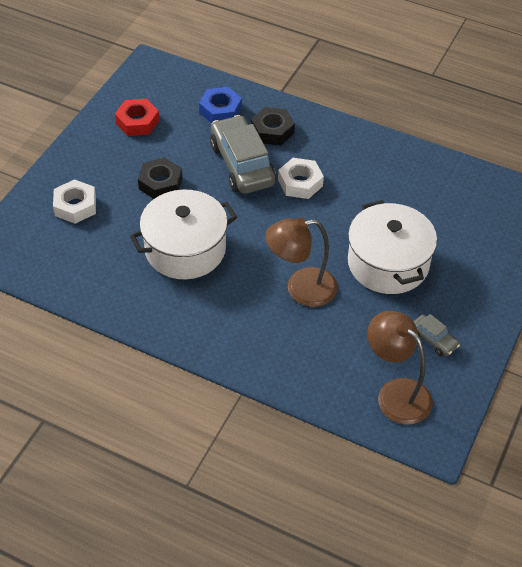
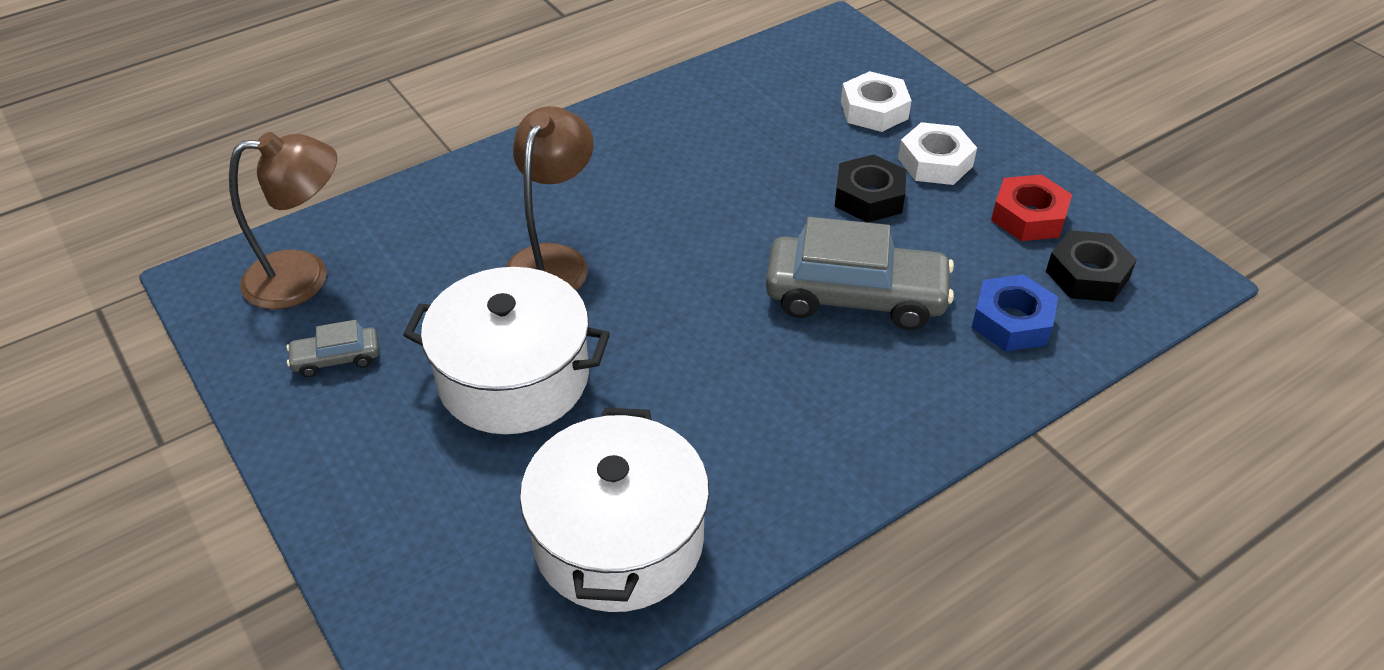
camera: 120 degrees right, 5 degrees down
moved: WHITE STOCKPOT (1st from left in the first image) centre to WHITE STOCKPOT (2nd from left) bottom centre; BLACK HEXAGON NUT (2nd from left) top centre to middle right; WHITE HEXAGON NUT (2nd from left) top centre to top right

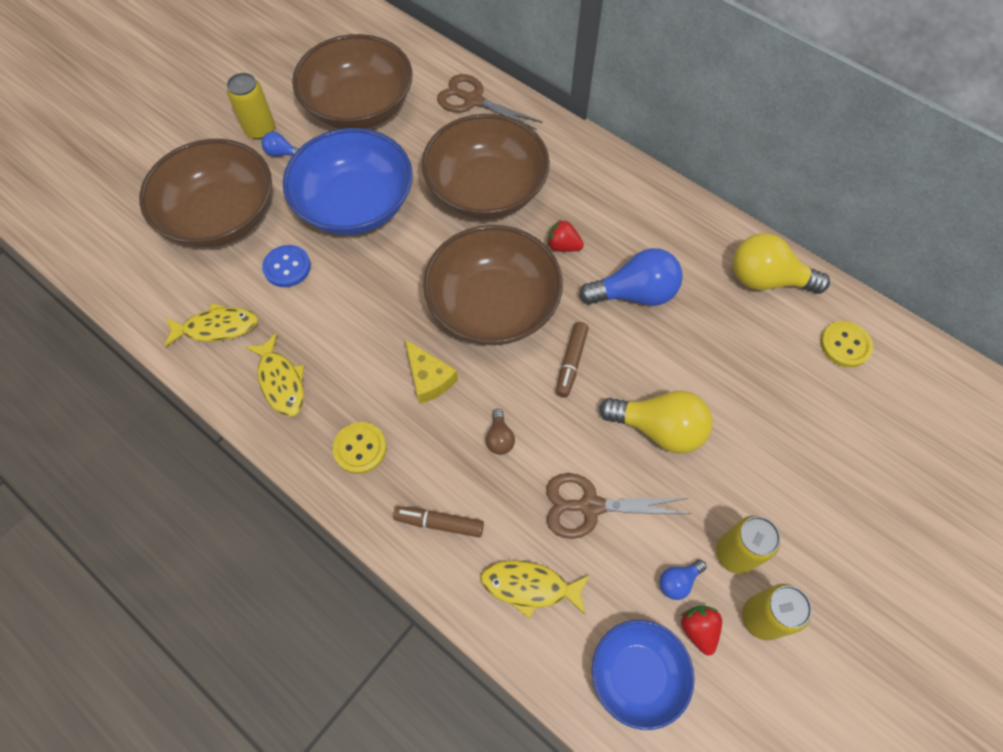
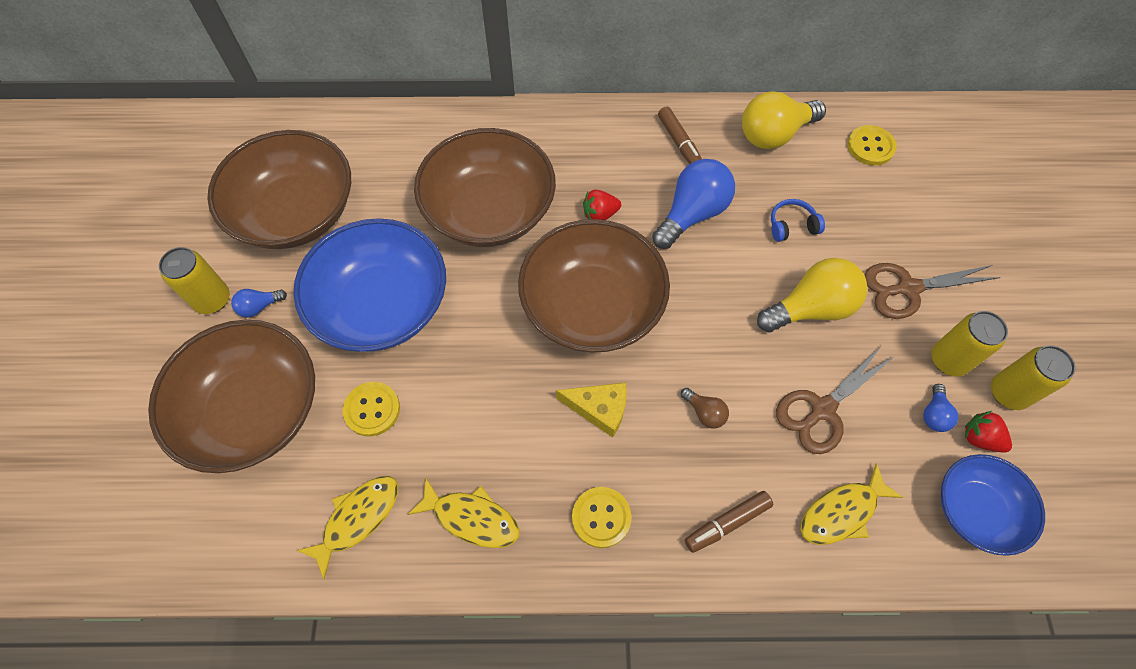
camera: 40 degrees left, 0 degrees up
added: COBALT OVER-EAR HEADPHONES top right
moved: BROWN PAIR OF SCISSORS (1st from left in the first image) top centre to BROWN PAIR OF SCISSORS (2nd from left) middle right; BROWN MARKER (2nd from left in the first image) centre to BROWN MARKER (1st from left) top centre
recoloured: COBALT BUTTON middle left to GOLDEN BUTTON (1st from left) middle left

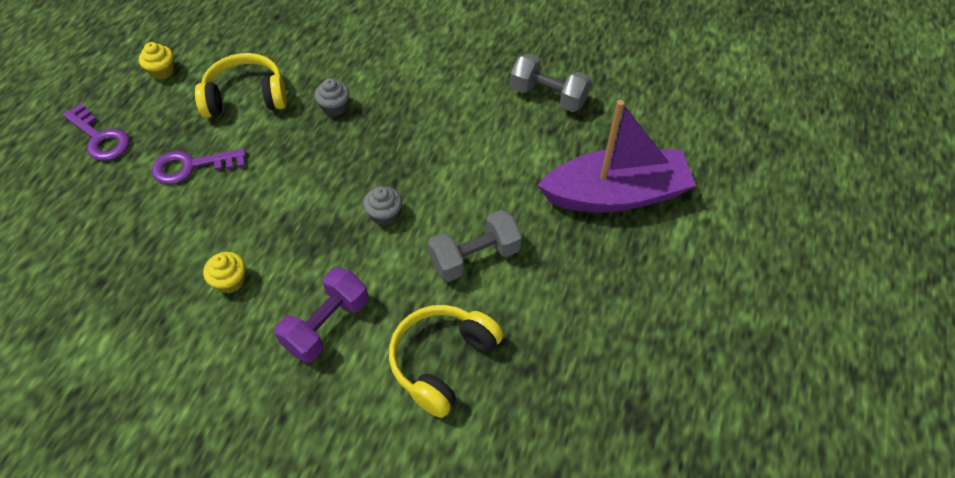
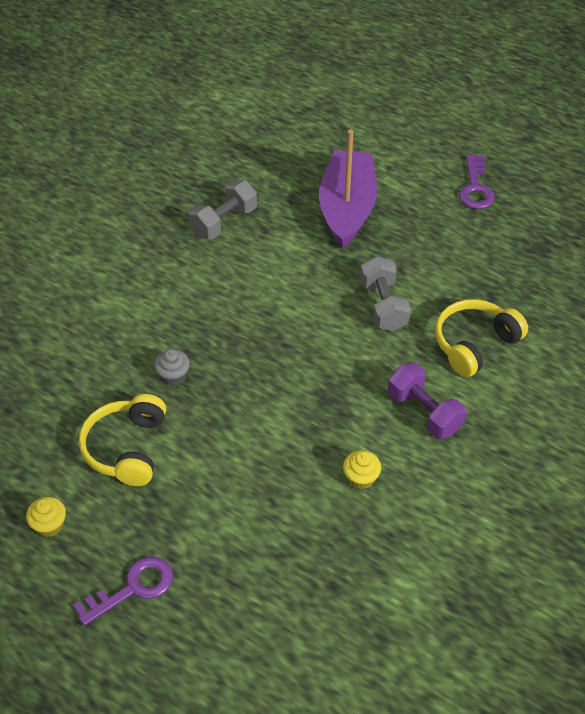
camera: 75 degrees left, 5 degrees down
removed: GREY MUFFIN (2nd from left) centre
moved: VIOLET DOOR KEY (2nd from left) middle left to top right
turned: GOLDEN OVER-EAR HEADPHONES (2nd from left) bottom centre = middle right 90 degrees clockwise

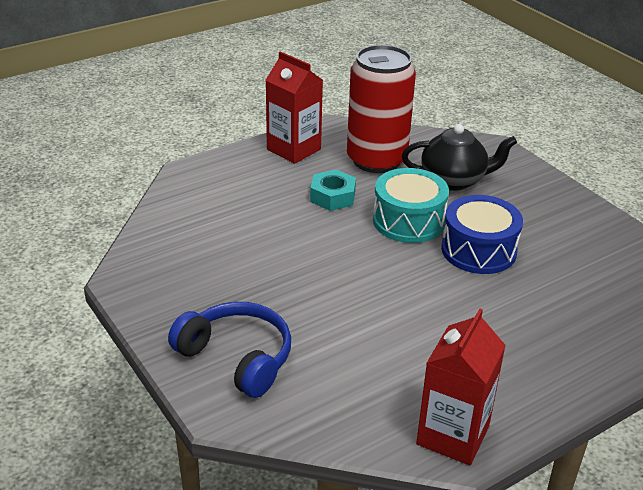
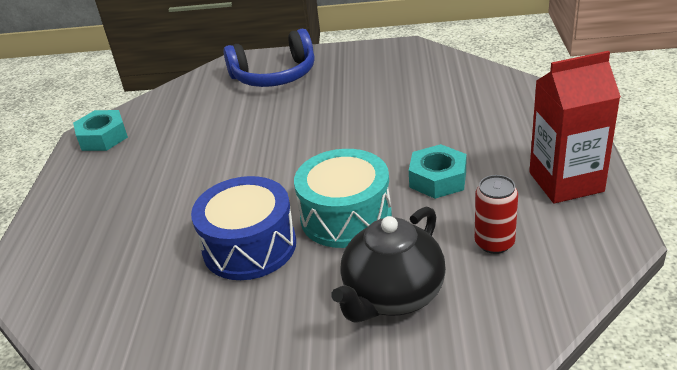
camera: 130 degrees right, 0 degrees up
replaced: RED CARTON (2nd from left) bottom right to TEAL HEXAGON NUT (1st from left) middle left
resized: RED TIN top centre = middle right x0.43

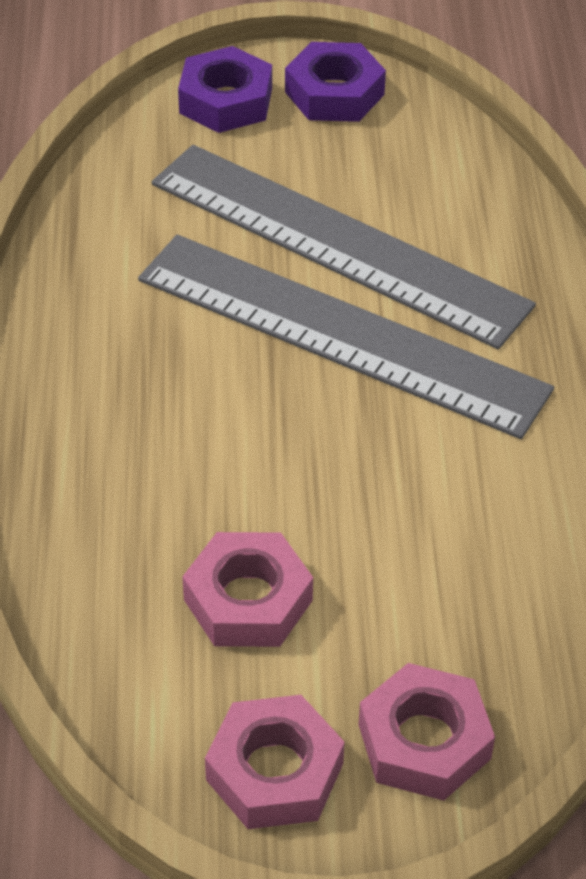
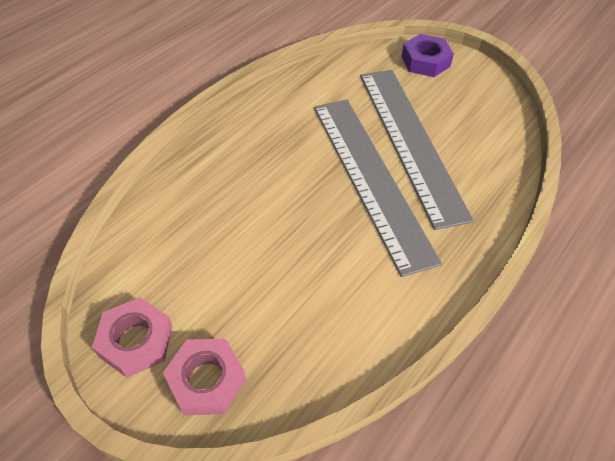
camera: 40 degrees right, 5 degrees up
removed: ROSY HEXAGON NUT (1st from left) bottom centre; VIOLET HEXAGON NUT (2nd from left) top centre

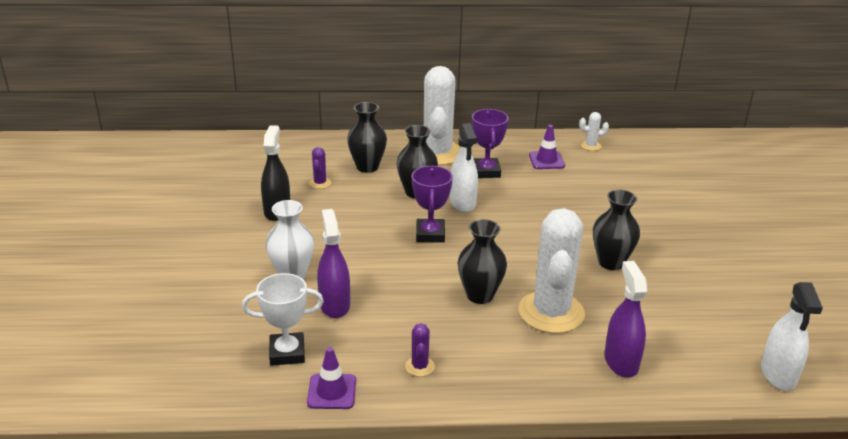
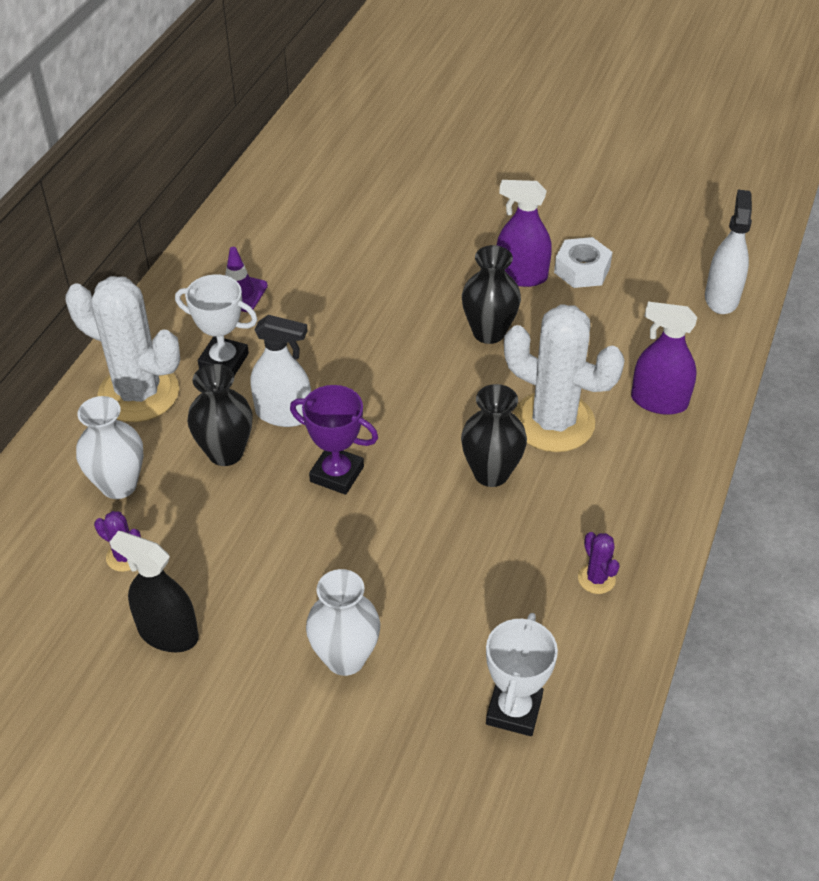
camera: 65 degrees left, 15 degrees up
removed: VIOLET TRAFFIC CONE (1st from left) bottom centre; WHITE PRICKLY PLANT (3rd from left) top right
added: WHITE HEXAGON NUT top right
moved: VIOLET SPRAYER (1st from left) centre to top centre
recoloured: BLACK TALL VASE (1st from left) top centre to WHITE TALL VASE (1st from left) middle left; VIOLET PRIZE CUP (2nd from left) top centre to WHITE PRIZE CUP (1st from left) middle left
turned: VIOLET PRICKLY PLANT (2nd from left) bottom centre = middle right 45 degrees clockwise; WHITE SPRAYER (2nd from left) bottom right = top right 105 degrees counterclockwise

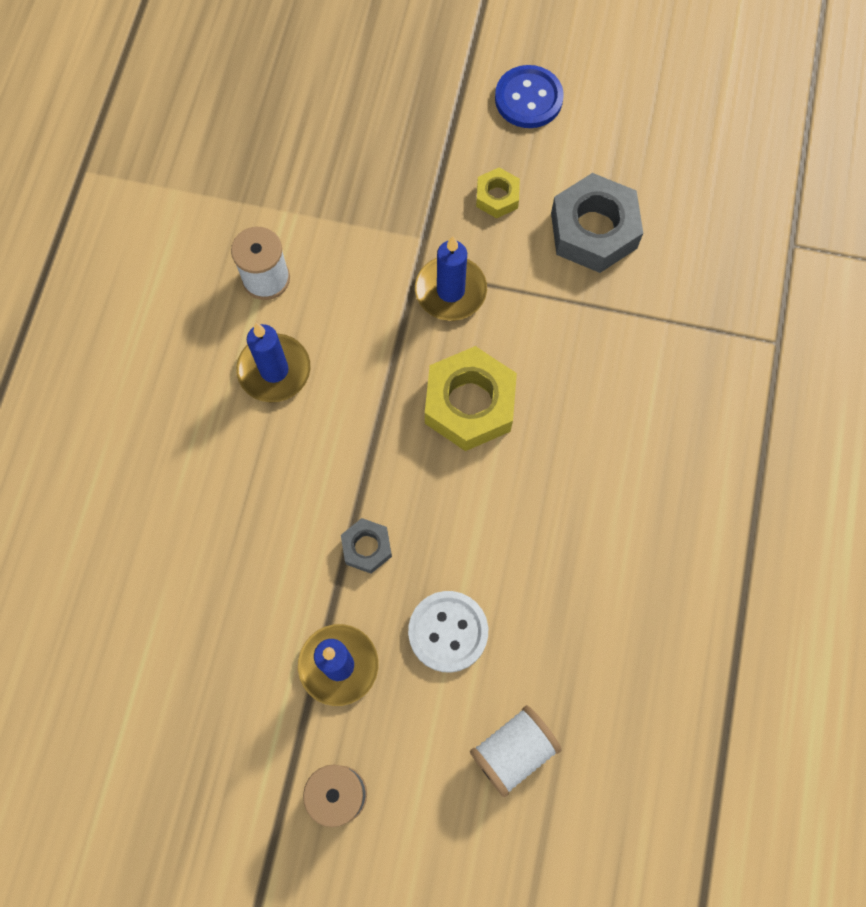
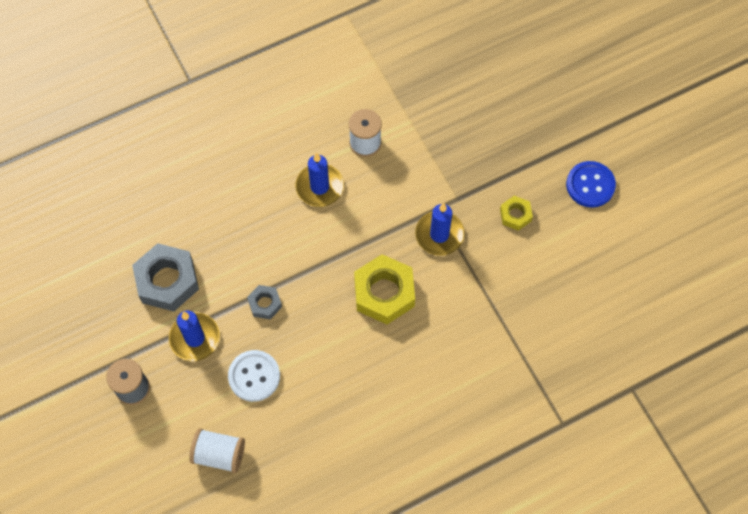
camera: 50 degrees right, 5 degrees down
moved: GREY HEXAGON NUT (2nd from left in the first image) top right to GREY HEXAGON NUT (1st from left) middle left

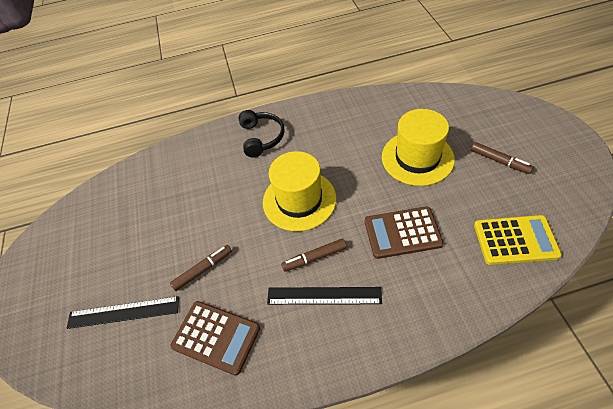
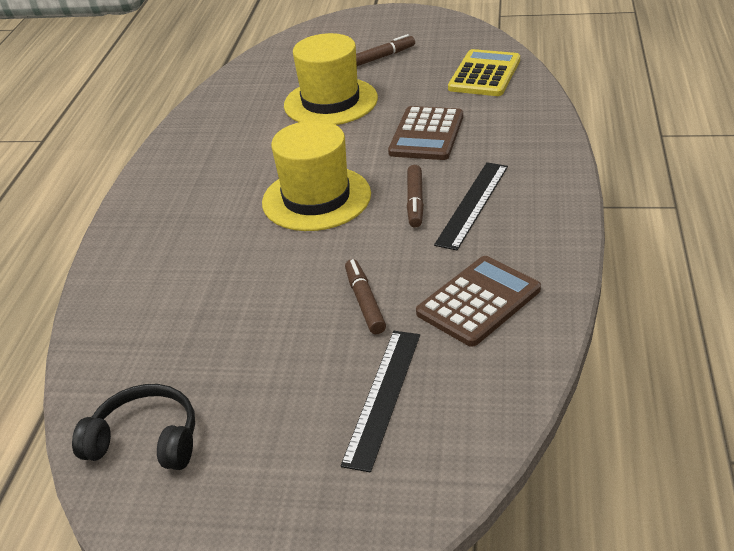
camera: 70 degrees left, 15 degrees down
moved: BLACK OVER-EAR HEADPHONES top centre to bottom left

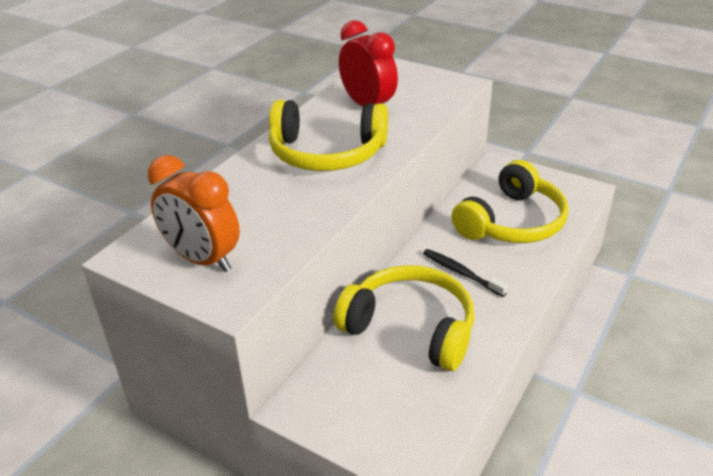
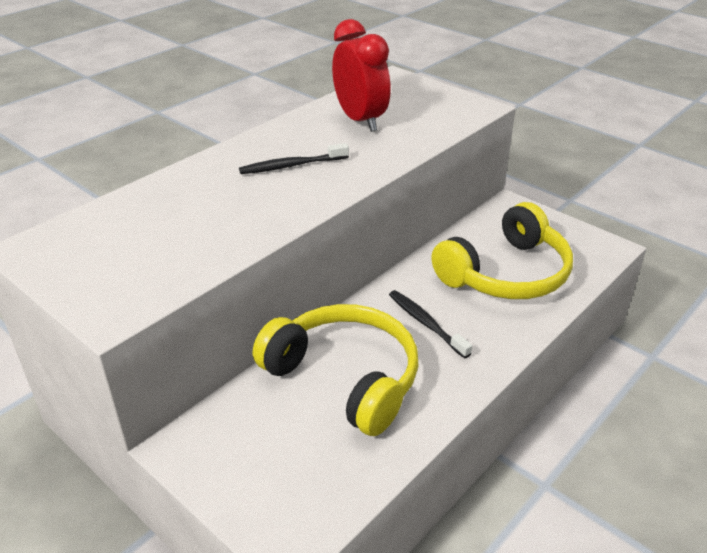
camera: 10 degrees right, 0 degrees up
removed: ORANGE-COLOURED CLOCK middle left
replaced: GOLDEN OVER-EAR HEADPHONES (1st from left) top centre to BLACK TOOTHBRUSH (1st from left) top centre

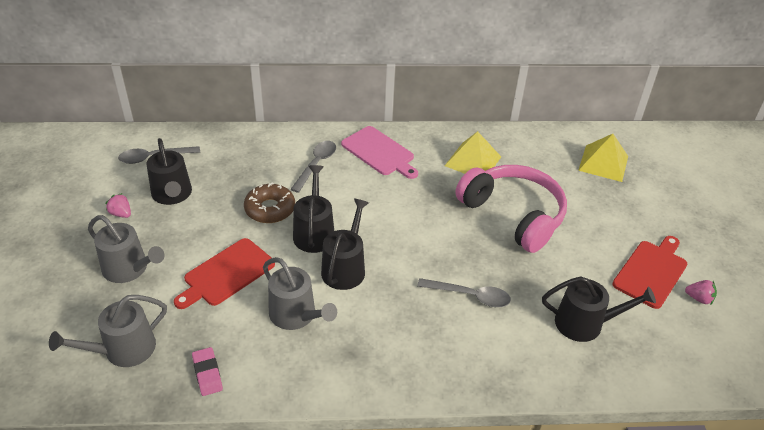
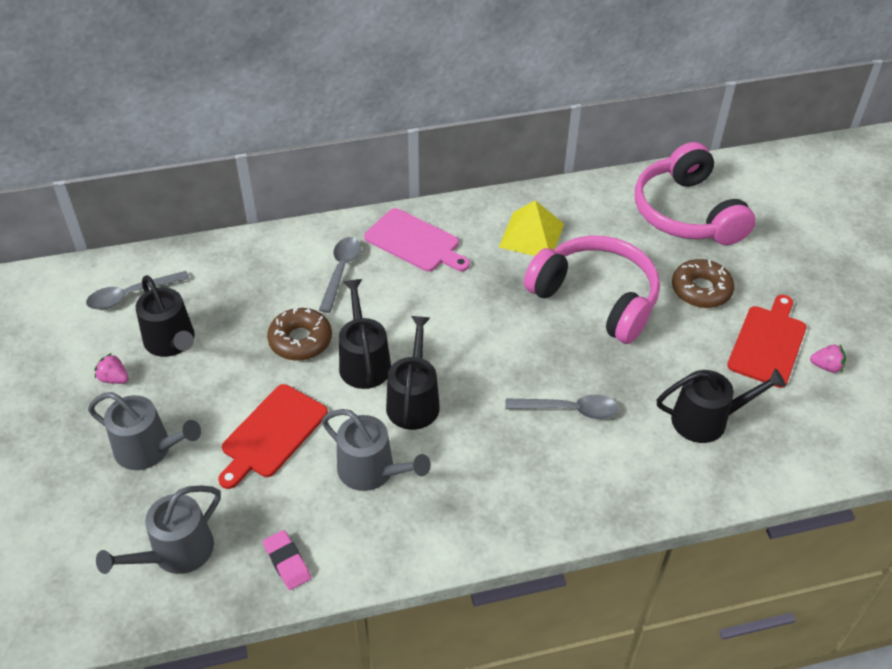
camera: 10 degrees left, 5 degrees up
added: BROWN DOUGHNUT (2nd from left) middle right
replaced: GOLDEN SOLID PYRAMID (2nd from left) middle right to ROSY OVER-EAR HEADPHONES (2nd from left) top right

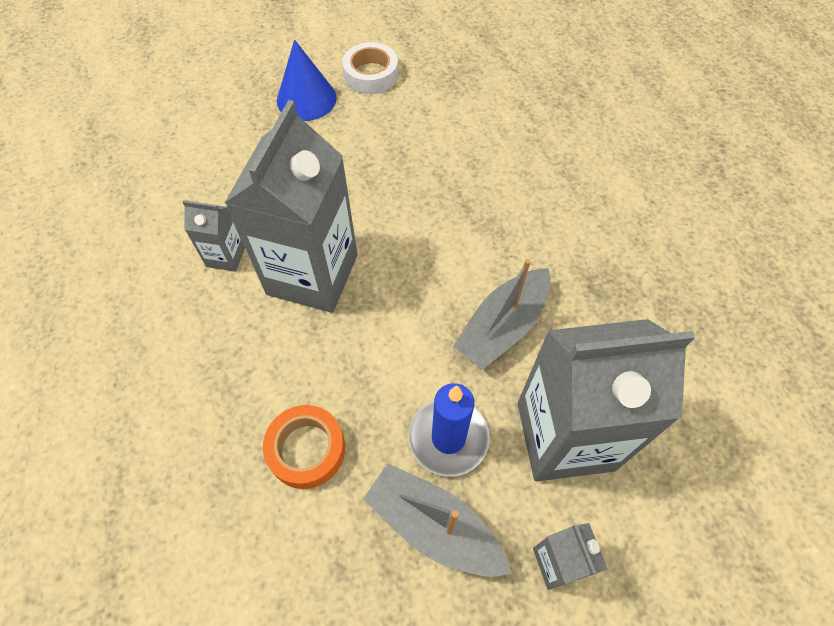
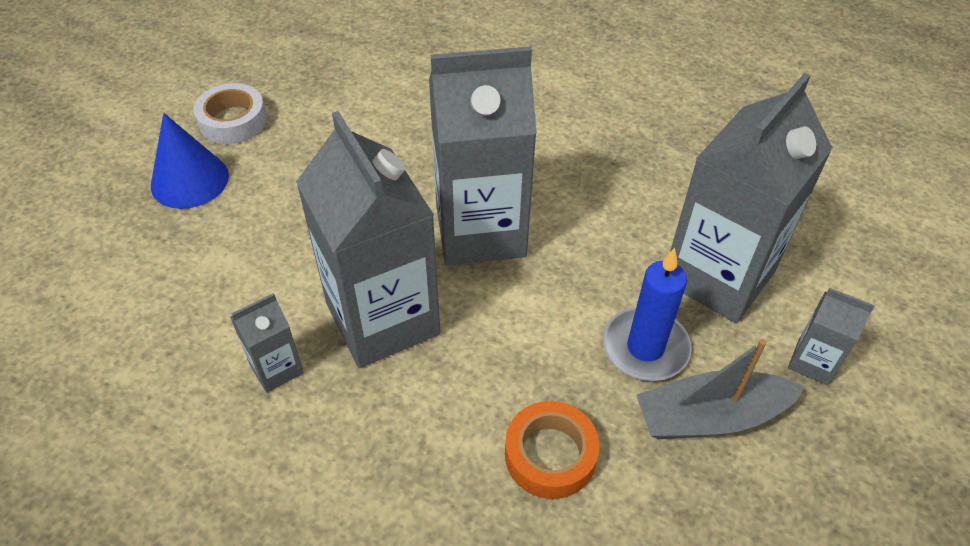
camera: 45 degrees left, 10 degrees down
removed: GREY TOY BOAT (2nd from left) centre
added: GREY CARTON (3rd from left) top centre

